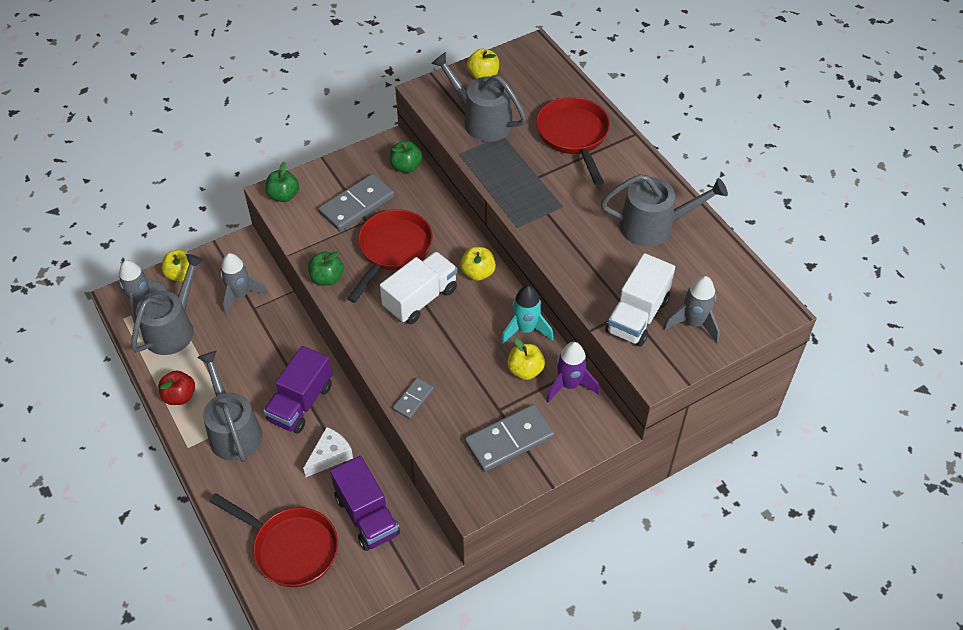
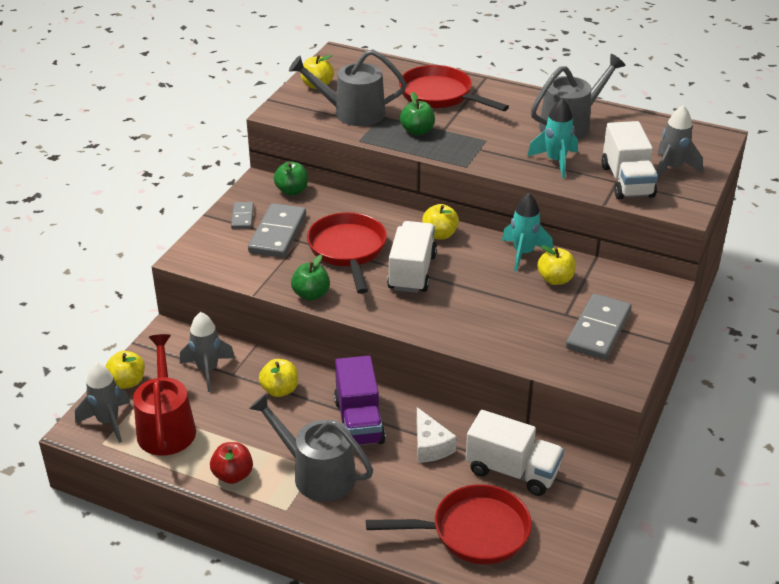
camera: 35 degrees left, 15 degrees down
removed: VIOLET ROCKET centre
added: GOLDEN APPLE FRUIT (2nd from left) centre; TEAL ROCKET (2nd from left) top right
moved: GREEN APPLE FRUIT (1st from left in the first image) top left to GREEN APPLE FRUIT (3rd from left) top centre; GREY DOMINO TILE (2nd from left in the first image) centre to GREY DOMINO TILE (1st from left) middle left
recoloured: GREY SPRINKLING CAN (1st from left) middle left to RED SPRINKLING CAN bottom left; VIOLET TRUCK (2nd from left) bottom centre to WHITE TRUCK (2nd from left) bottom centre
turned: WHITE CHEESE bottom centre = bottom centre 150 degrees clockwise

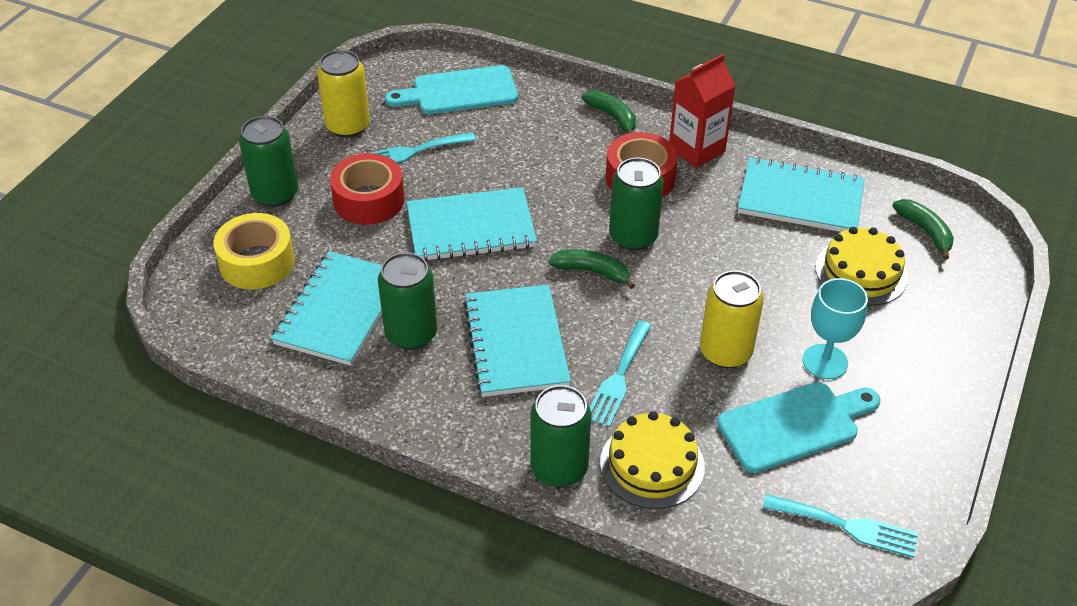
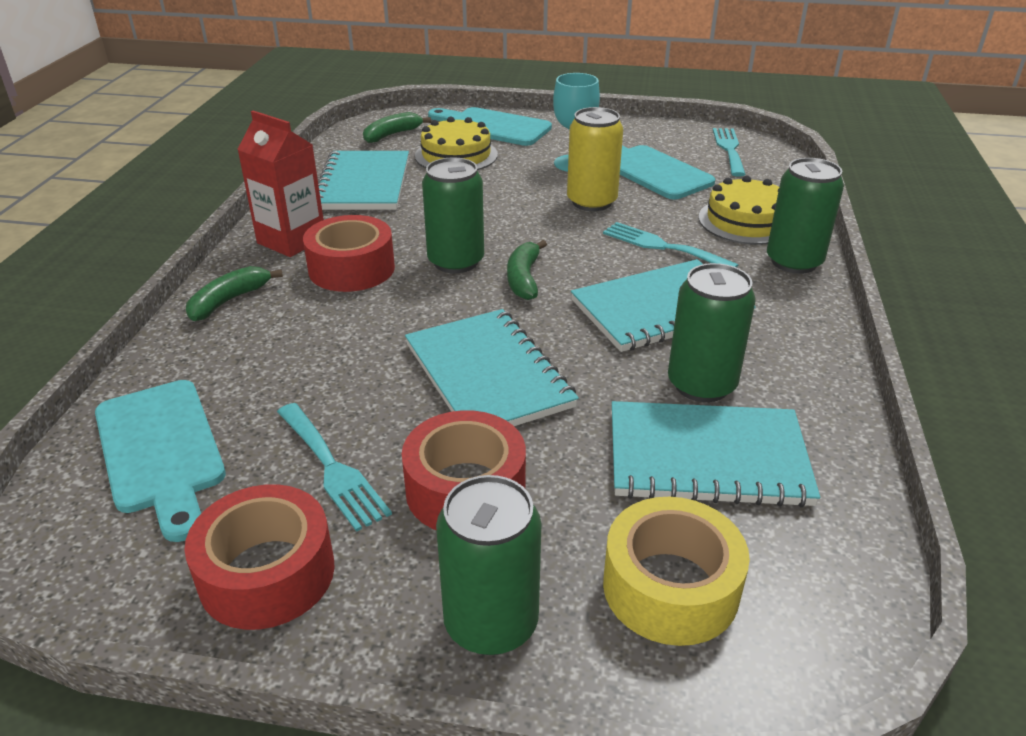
camera: 105 degrees left, 10 degrees down
added: TEAL BREAD BOARD (2nd from left) top centre
replaced: GOLDEN TIN (1st from left) top left to RED TAPE (1st from left) bottom left
turned: TEAL FORK (2nd from left) centre = top centre 150 degrees counterclockwise

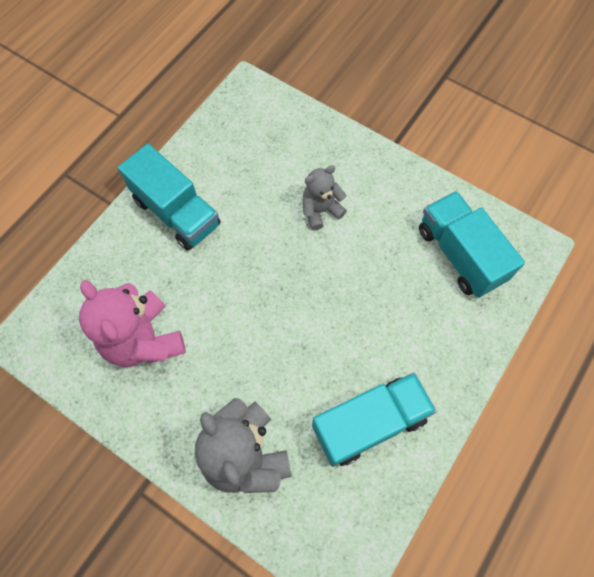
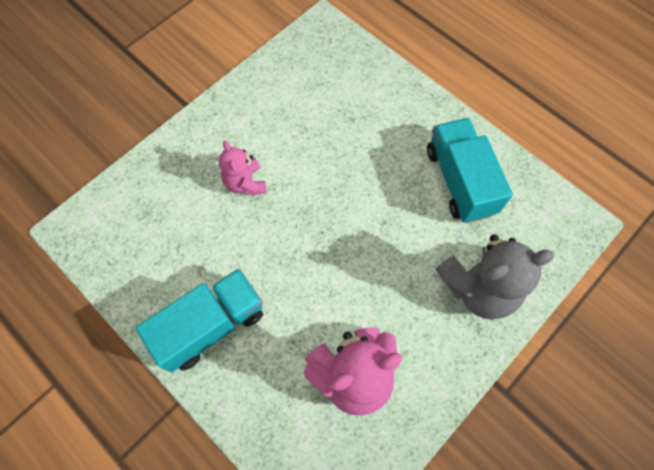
camera: 80 degrees left, 0 degrees up
removed: TEAL TRUCK (3rd from left) middle right
recoloured: GREY TEDDY BEAR (2nd from left) centre to ROSY TEDDY BEAR (1st from left) centre

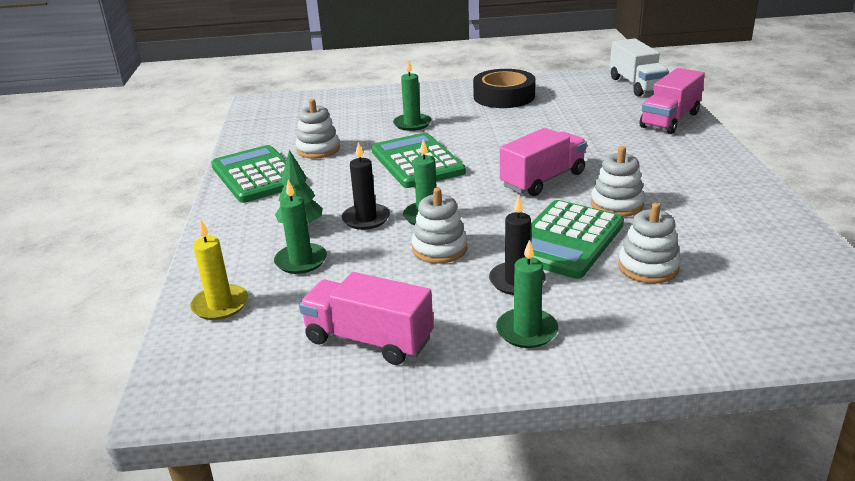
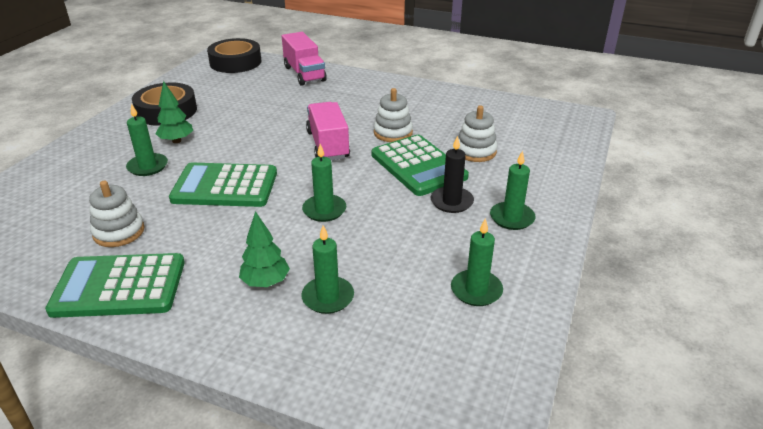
camera: 65 degrees left, 5 degrees up
removed: GOLDEN WAX CANDLE middle left; BLACK WAX CANDLE (1st from left) centre; WHITE STACKING TOY (2nd from left) centre
added: GREEN FIR TREE (1st from left) top left
replaced: ROSY TRUCK (1st from left) centre to GREEN WAX CANDLE (4th from left) centre; WHITE TRUCK top right to BLACK TAPE (2nd from left) top left

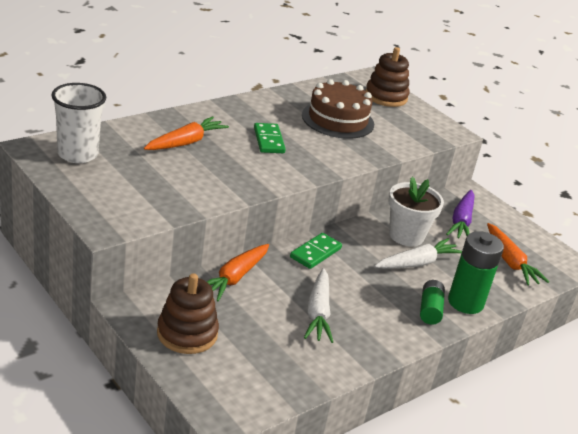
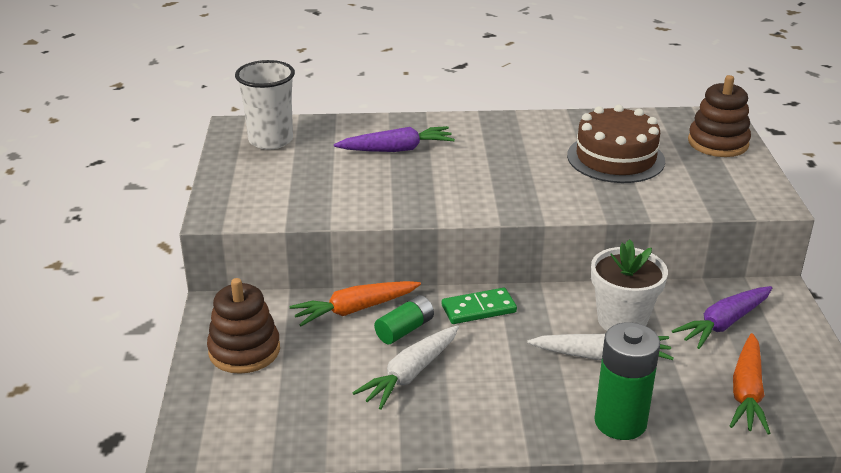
camera: 40 degrees right, 0 degrees up
removed: GREEN DOMINO TILE (1st from left) top centre
moved: GREEN BATTERY (1st from left) bottom right to bottom centre
recoloured: ORANGE-COLOURED TOY CARROT (1st from left) top left to VIOLET TOY CARROT (1st from left) top centre

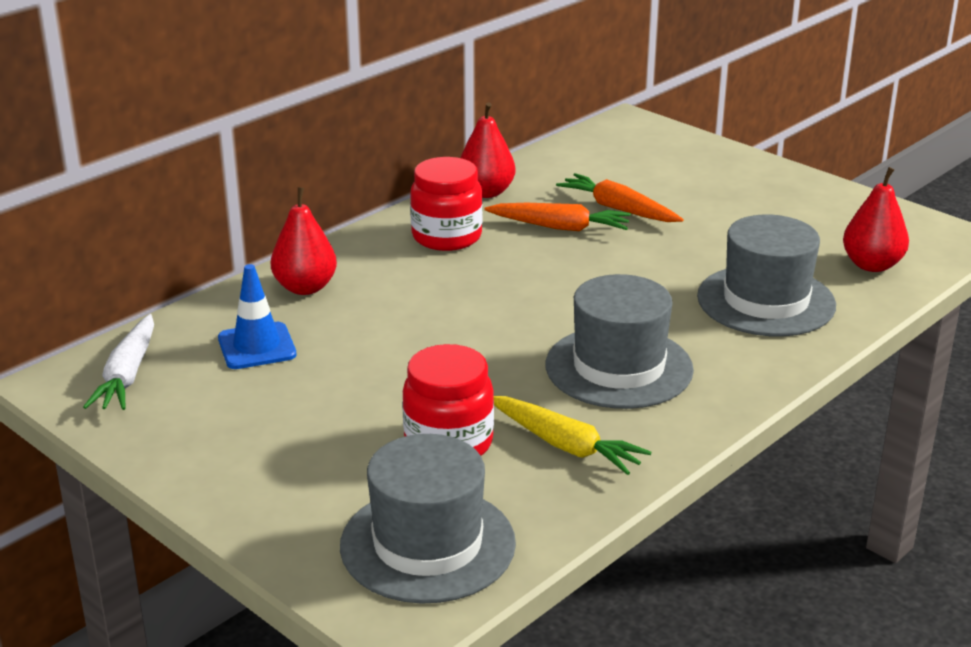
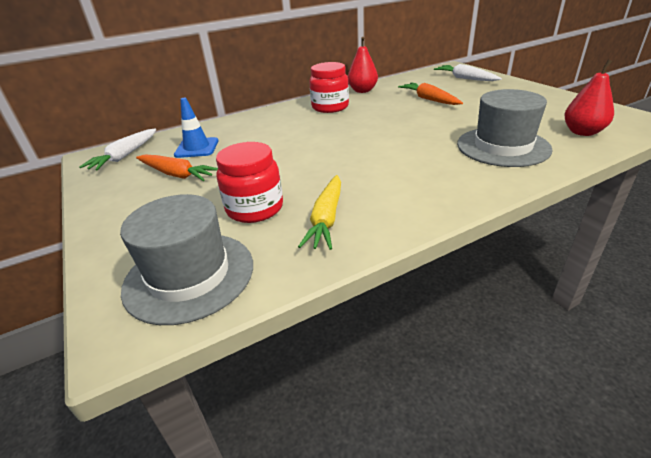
camera: 20 degrees right, 5 degrees up
removed: RED PEAR FRUIT (1st from left) middle left; GREY TALL HAT (2nd from left) centre
added: WHITE TOY CARROT (2nd from left) top right
moved: ORANGE-COLOURED TOY CARROT (1st from left) centre to middle left
turned: GOLDEN TOY CARROT bottom centre = centre 45 degrees clockwise

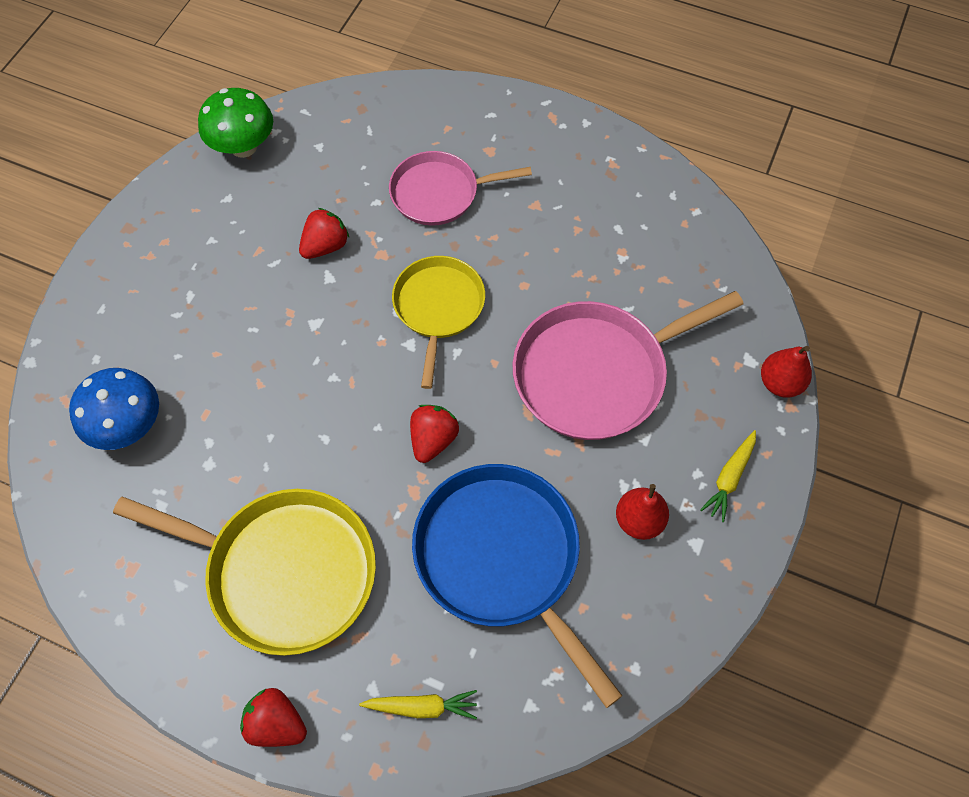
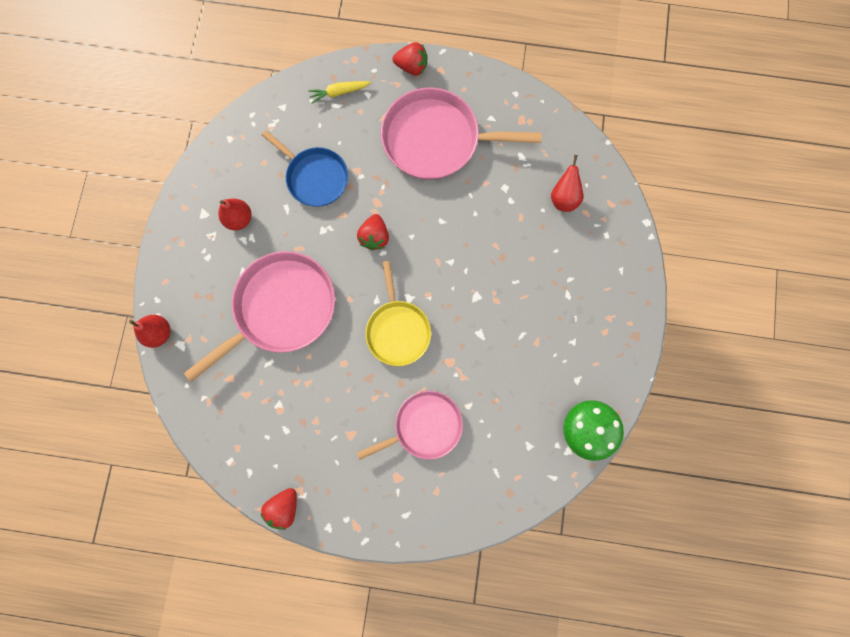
camera: 165 degrees right, 15 degrees up
removed: GOLDEN TOY CARROT (2nd from left) middle right
moved: RED STRAWBERRY (2nd from left in the first image) top centre to RED STRAWBERRY (1st from left) bottom left
replaced: COBALT MUSHROOM middle left to RED PEAR FRUIT (3rd from left) top right
recoloured: GOLDEN SKILLET (1st from left) bottom left to ROSY SKILLET (3rd from left) top centre
resized: COBALT SKILLET bottom centre = top centre x0.64

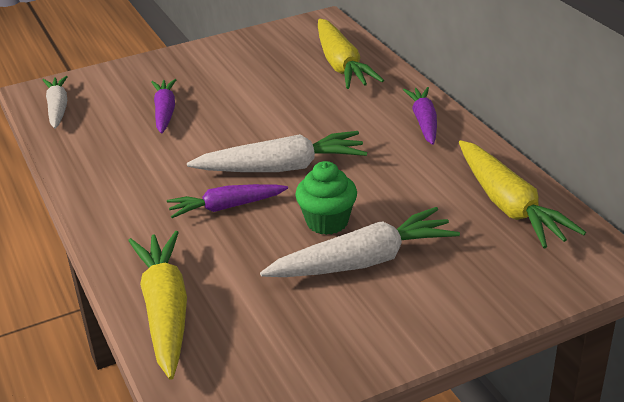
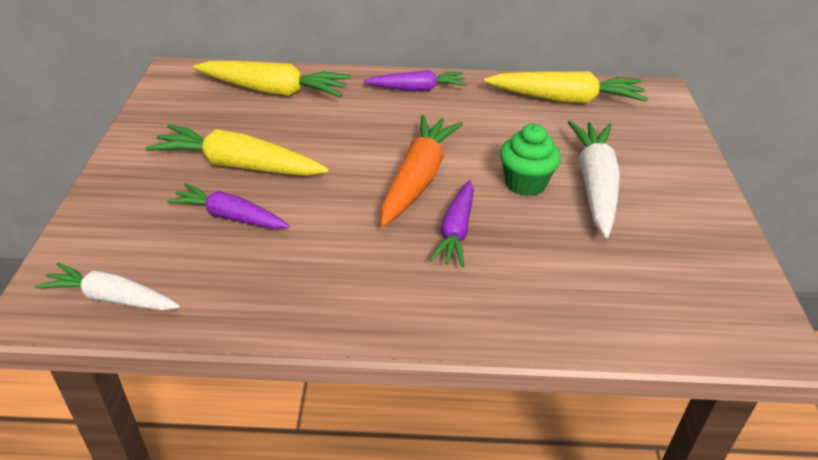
camera: 65 degrees left, 5 degrees up
moved: GOLDEN TOY CARROT (1st from left) bottom left to top left
recoloured: WHITE TOY CARROT (2nd from left) centre to ORANGE-COLOURED TOY CARROT centre
turned: VIOLET TOY CARROT (3rd from left in the first image) top right = top centre 150 degrees clockwise

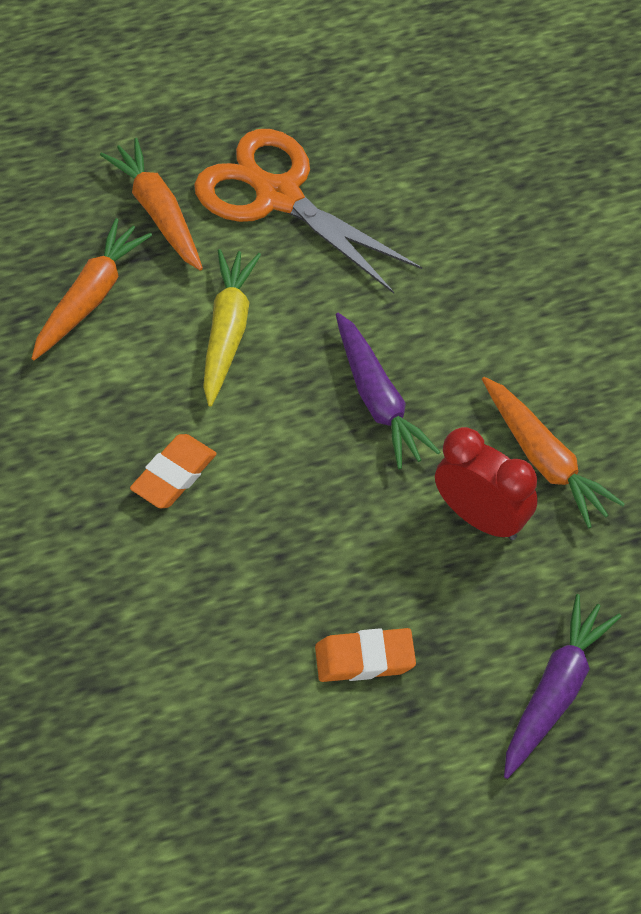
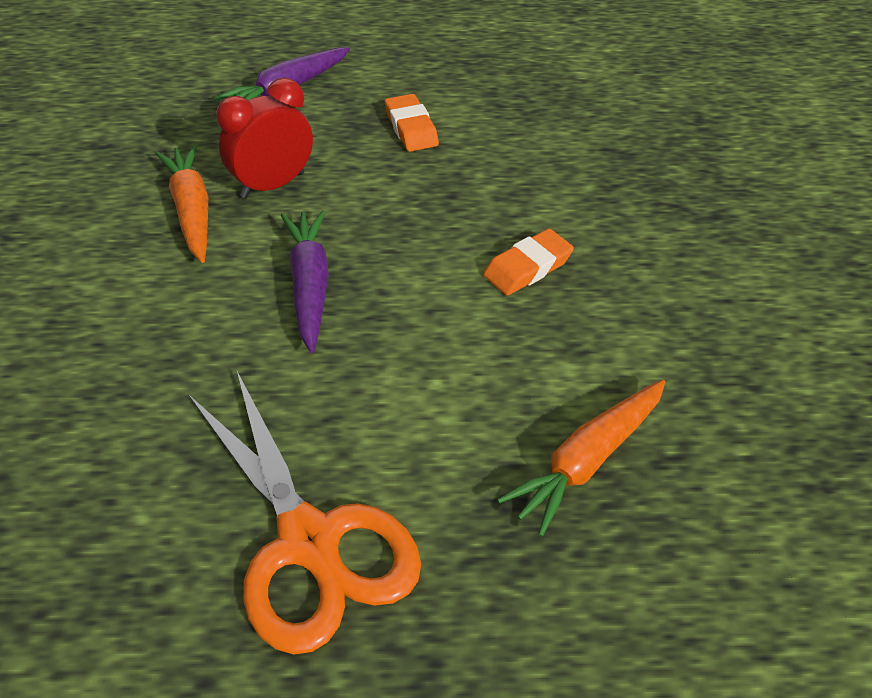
camera: 165 degrees left, 10 degrees down
removed: ORANGE-COLOURED TOY CARROT (2nd from left) top left; GOLDEN TOY CARROT centre
turned: ORANGE-COLOURED GUM ERASER (2nd from left in the first image) bottom centre = top centre 60 degrees clockwise; RED CLOCK middle right = top left 90 degrees clockwise

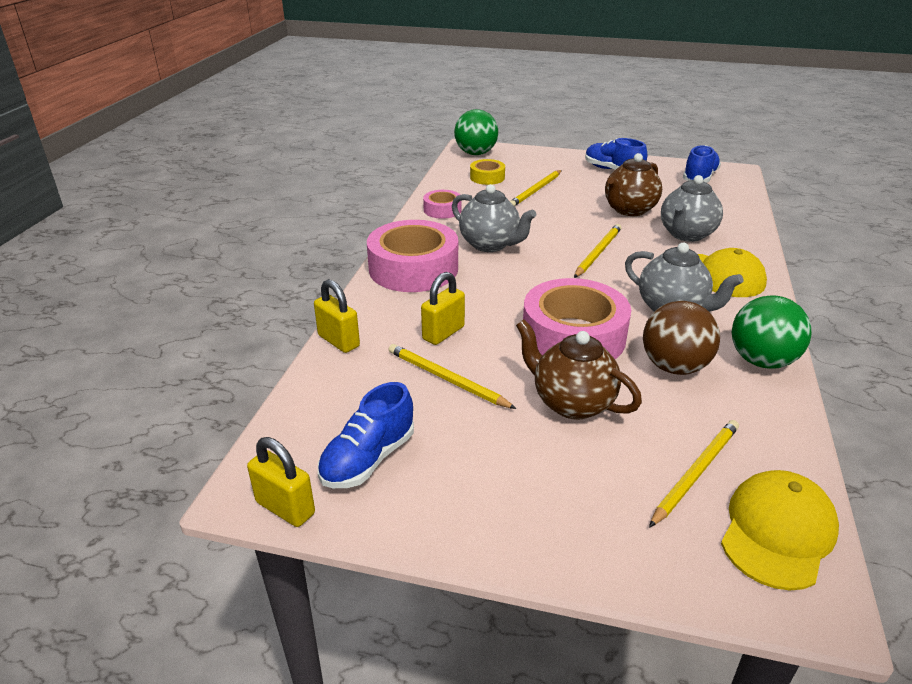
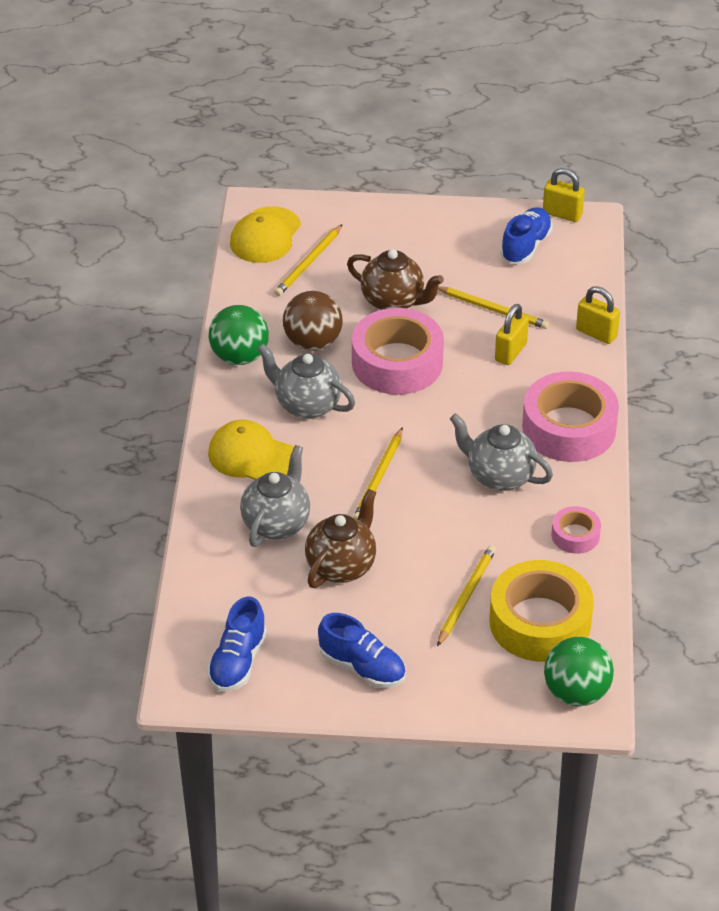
camera: 170 degrees right, 10 degrees up
resized: GOLDEN TAPE top centre = bottom right x2.04

